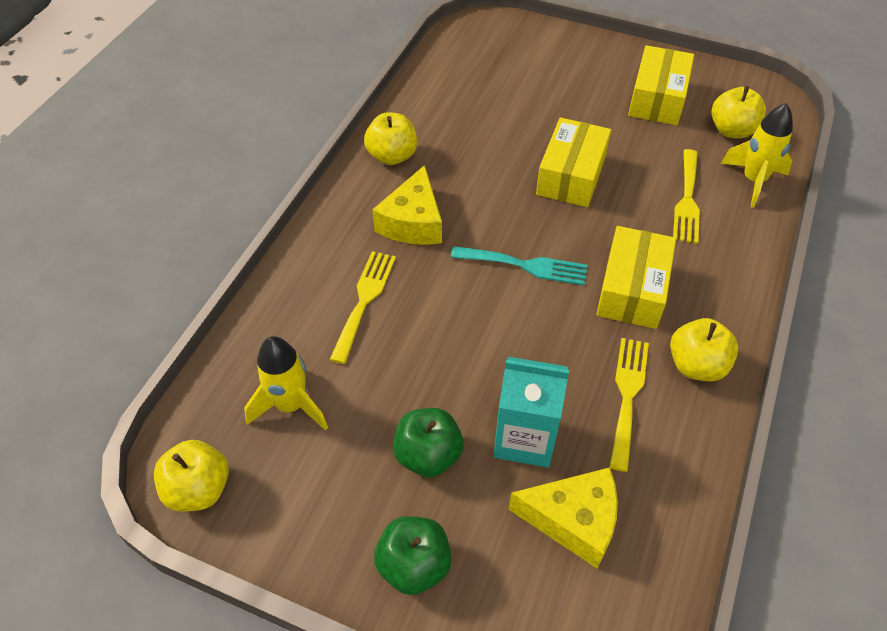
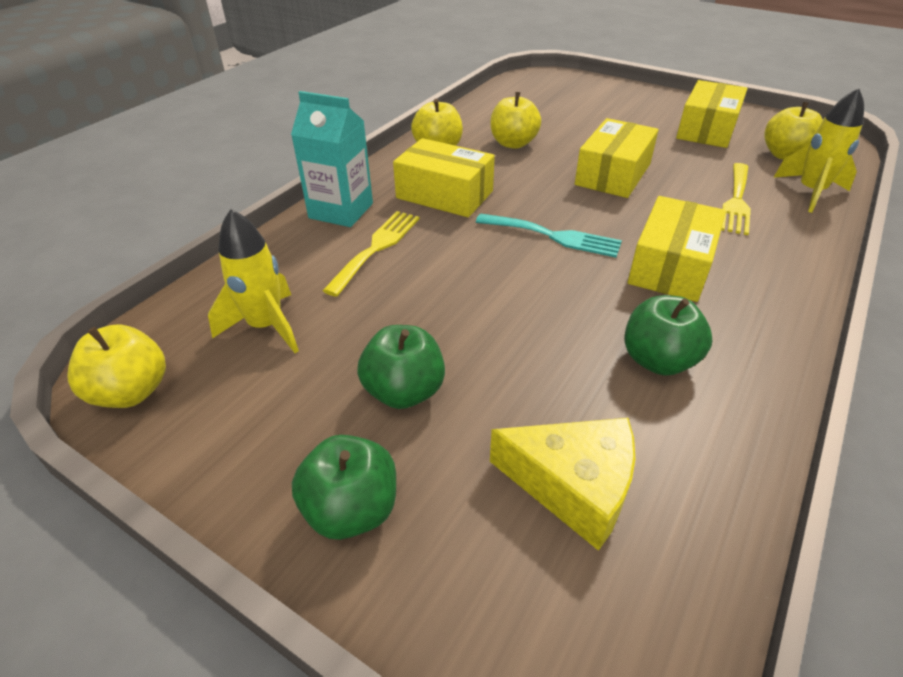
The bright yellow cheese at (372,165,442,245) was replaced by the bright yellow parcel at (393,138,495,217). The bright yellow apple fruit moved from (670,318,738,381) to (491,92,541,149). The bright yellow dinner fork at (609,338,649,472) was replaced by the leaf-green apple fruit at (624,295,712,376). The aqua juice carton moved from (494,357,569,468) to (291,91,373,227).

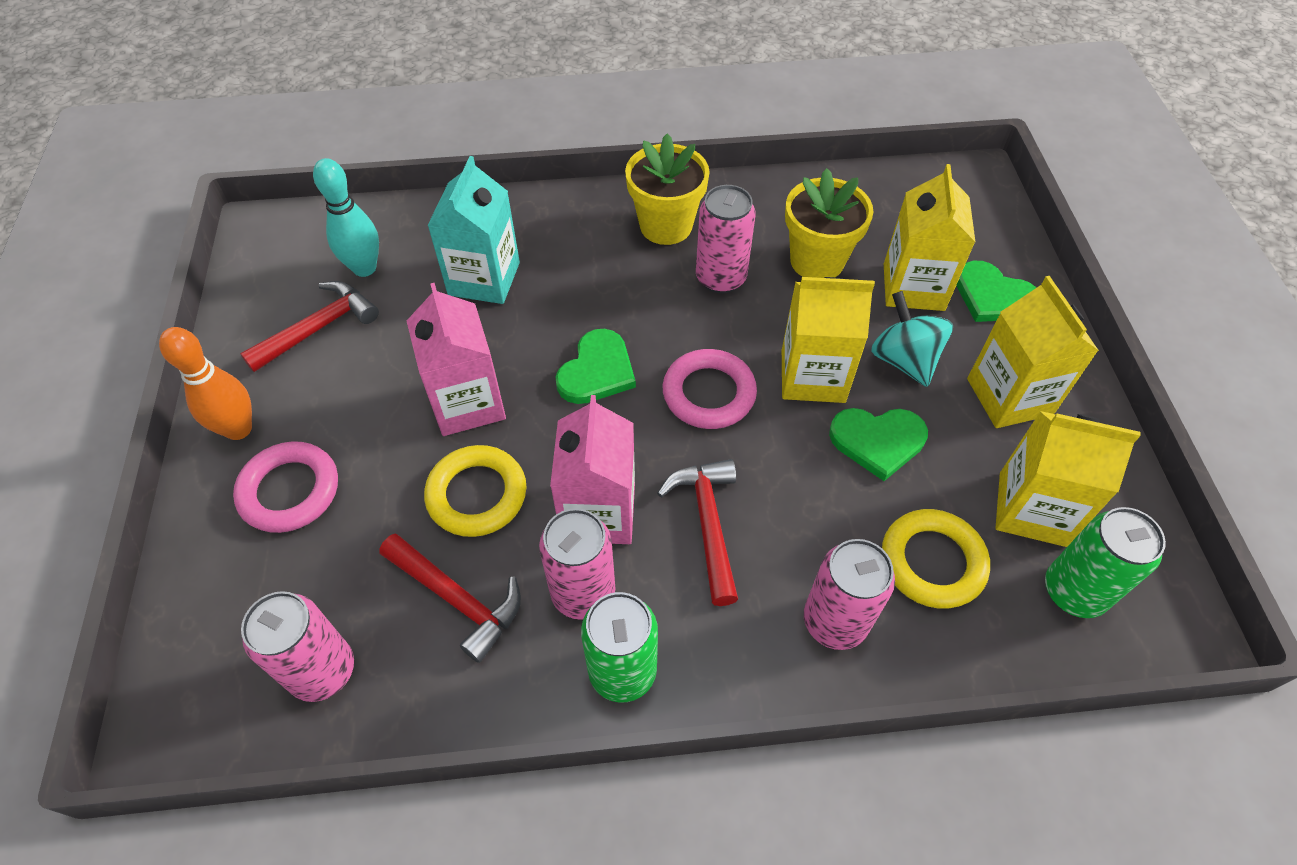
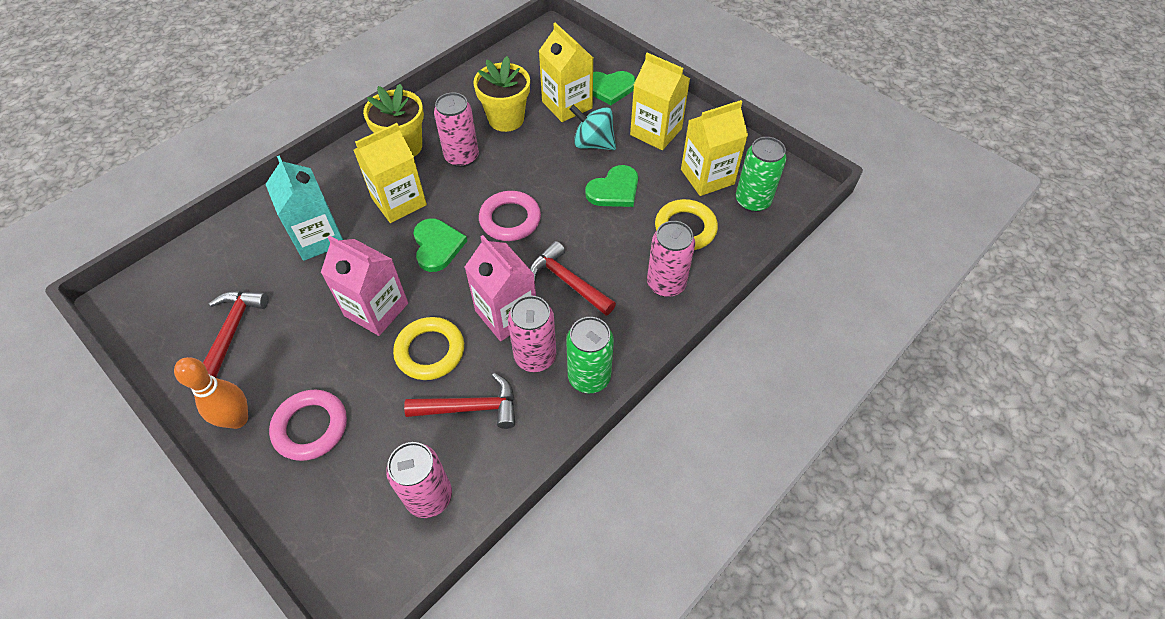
The aqua tenpin at (313,158,379,277) disappeared. The bright yellow juice carton moved from (782,277,875,403) to (354,123,427,223).

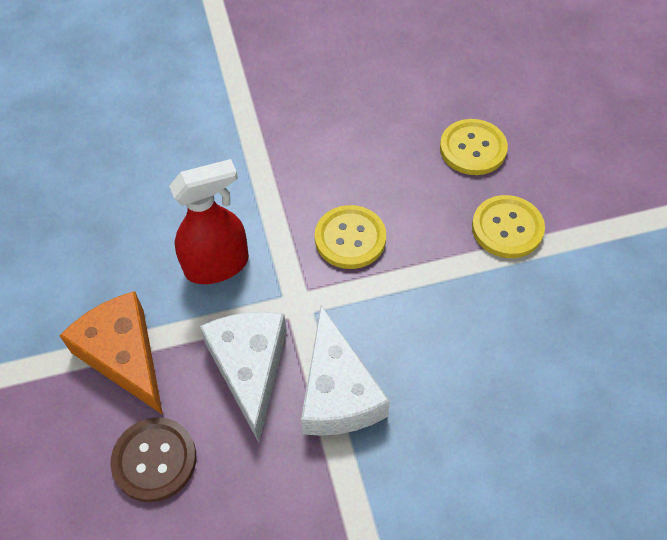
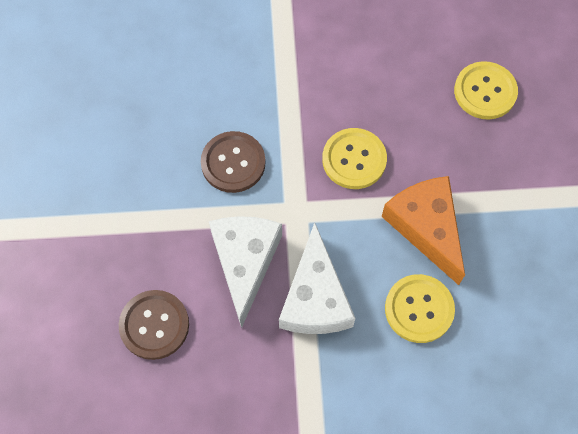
The scarlet spray cleaner at (169,159,249,284) was replaced by the dark brown sewing button at (201,131,266,193). The bright yellow sewing button moved from (472,195,545,258) to (385,274,455,343). The orange cheese moved from (59,291,163,415) to (382,176,465,285).

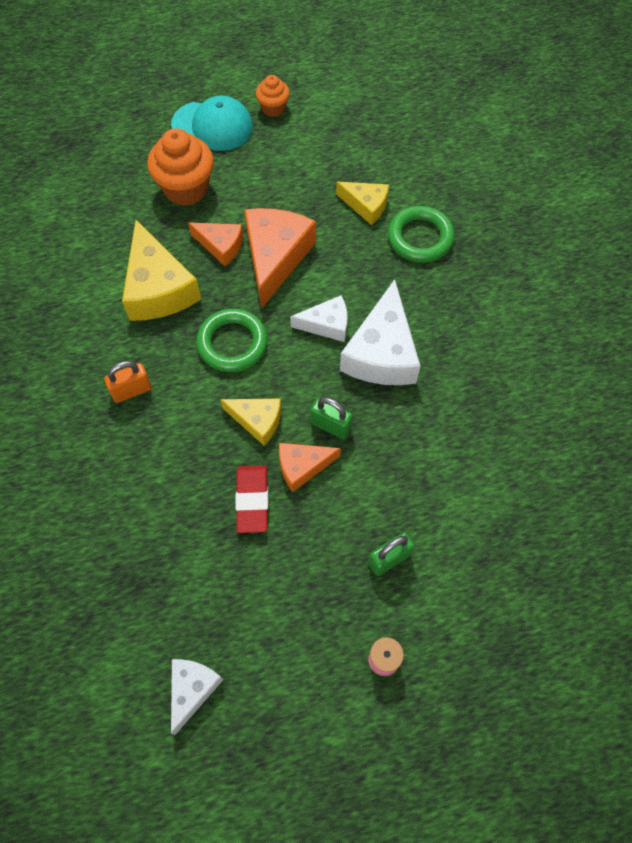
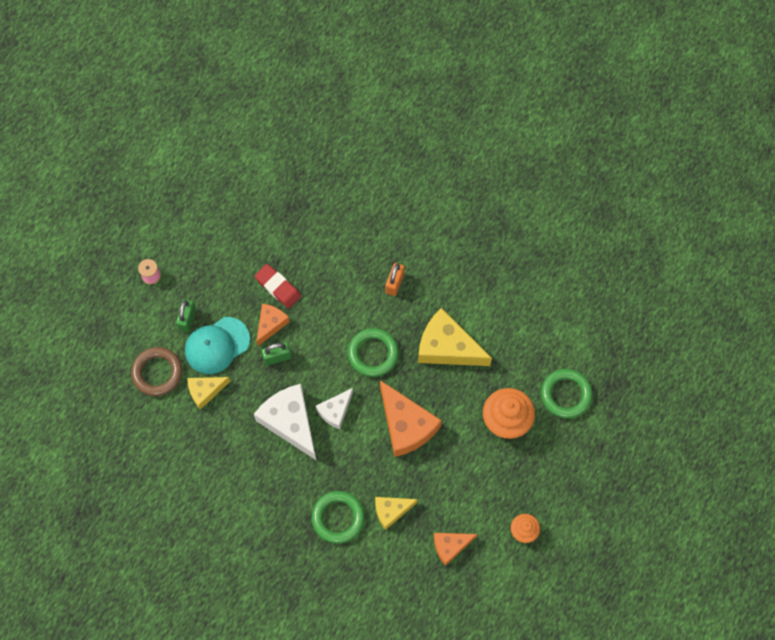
The aqua baseball cap moved from (171,96,253,151) to (185,317,250,374). The orange cheese moved from (188,222,243,266) to (434,533,477,566). The bright yellow cheese moved from (220,398,281,446) to (187,377,230,410). The snow-white cheese at (171,659,223,735) disappeared. The dark brown torus at (131,347,183,396) appeared. The leaf-green torus at (541,369,593,418) appeared.

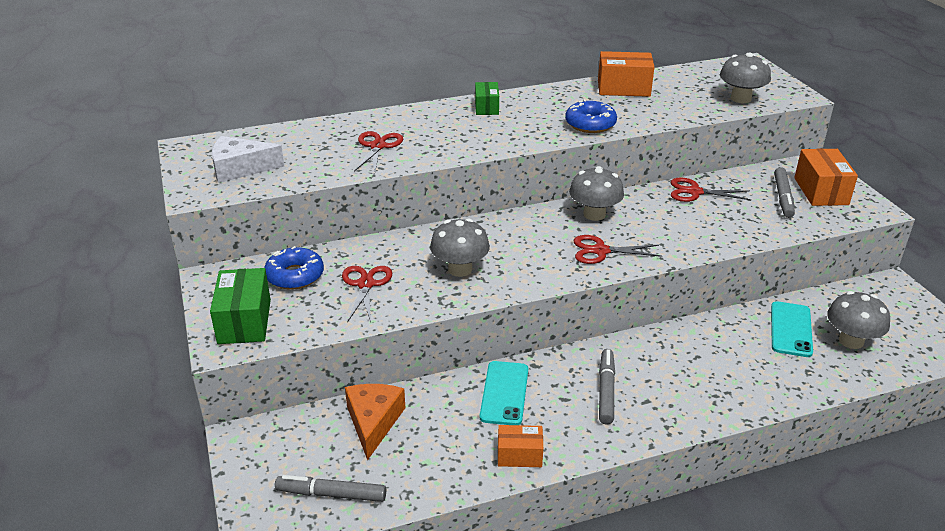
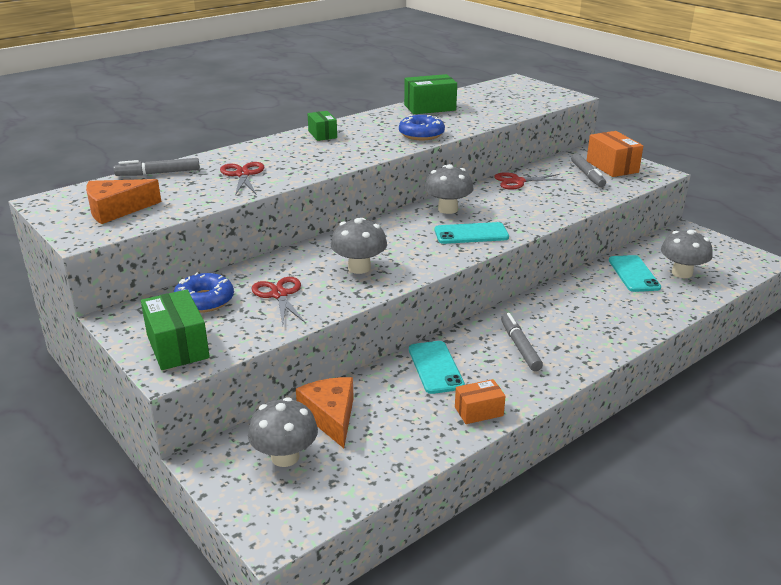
The orange parcel at (598,51,654,97) became the leaf-green parcel at (404,74,457,114). The gray fungus moved from (720,53,771,103) to (248,397,318,467). The snow-white cheese at (212,136,284,183) became the orange cheese at (86,179,161,224). The scarlet pair of scissors at (574,235,662,264) was replaced by the aqua mobile phone at (435,222,509,244). The gray felt pen moved from (275,475,386,502) to (113,158,200,176).

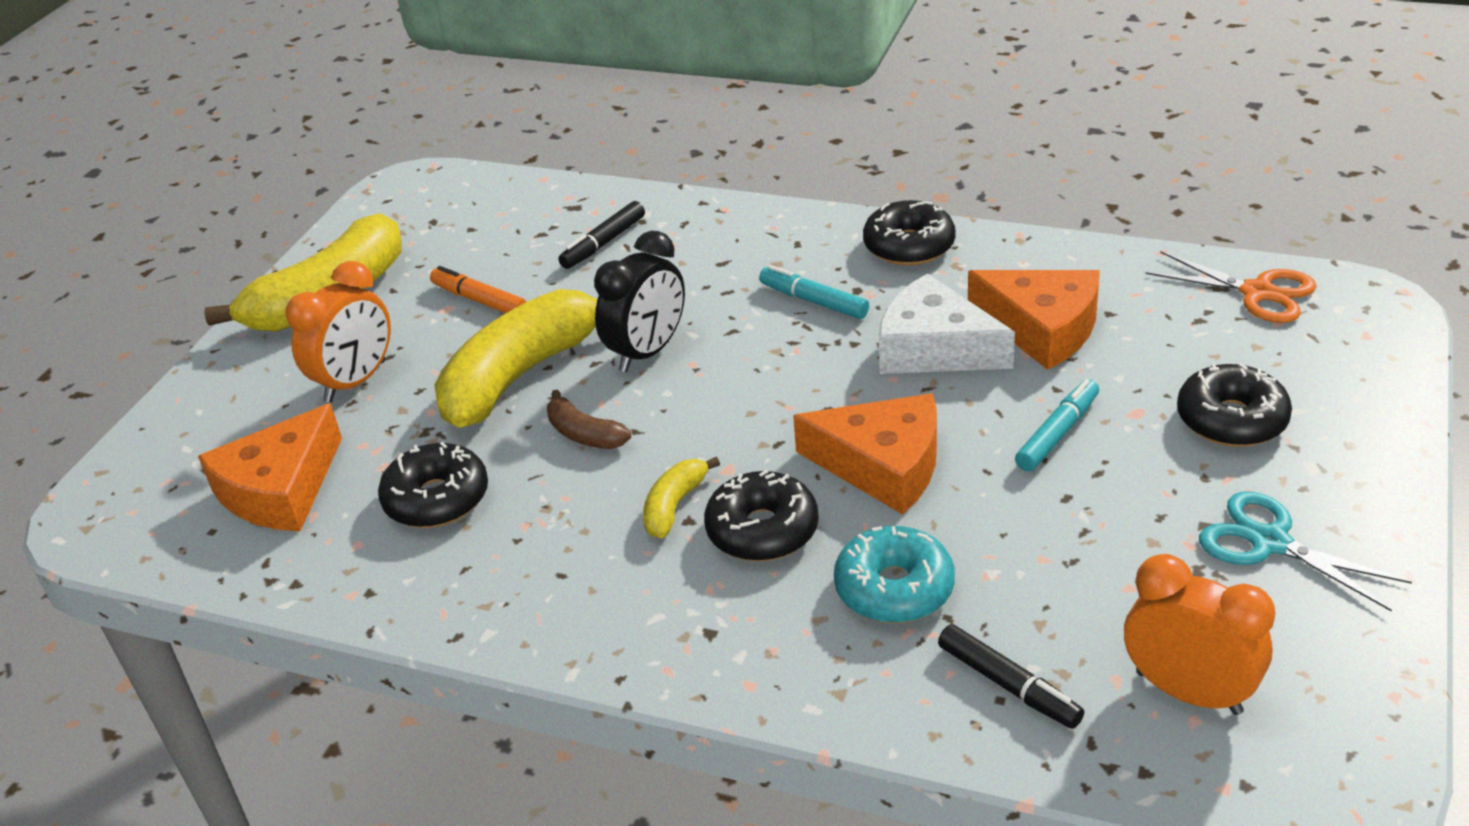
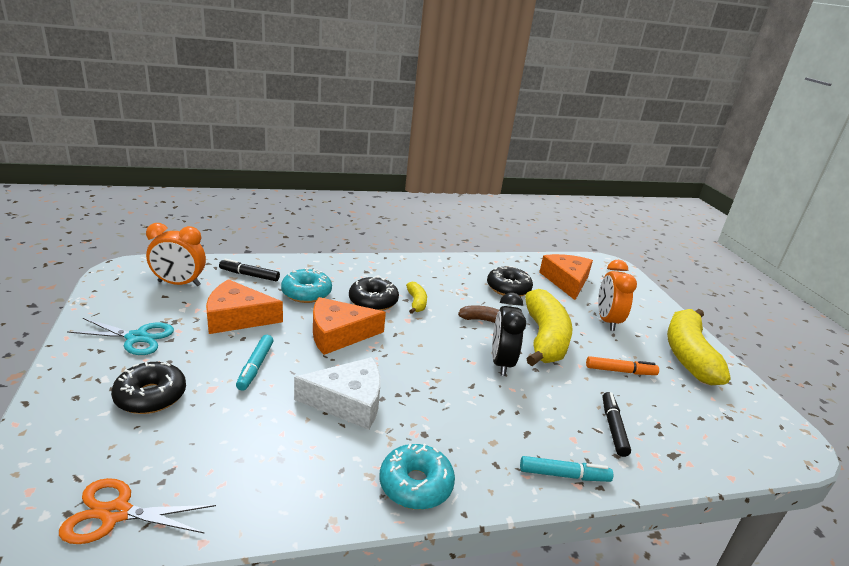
The black glazed donut at (863,200,956,266) became the aqua glazed donut at (380,444,455,510). The aqua felt pen moved from (759,265,869,319) to (520,456,613,482). The orange cheese moved from (968,270,1100,370) to (206,279,283,334).

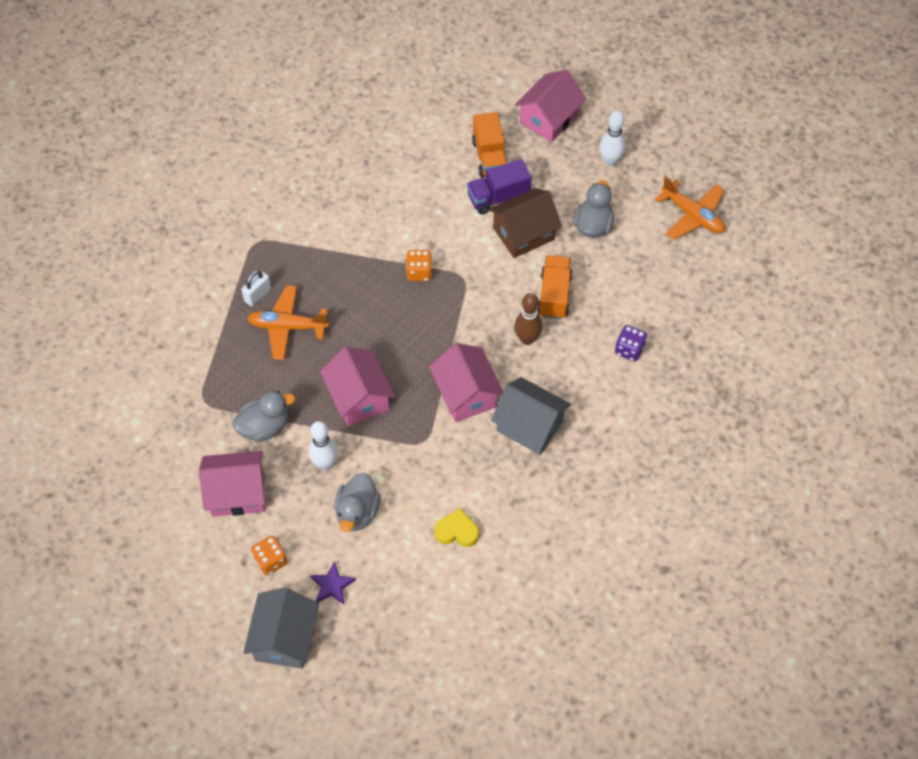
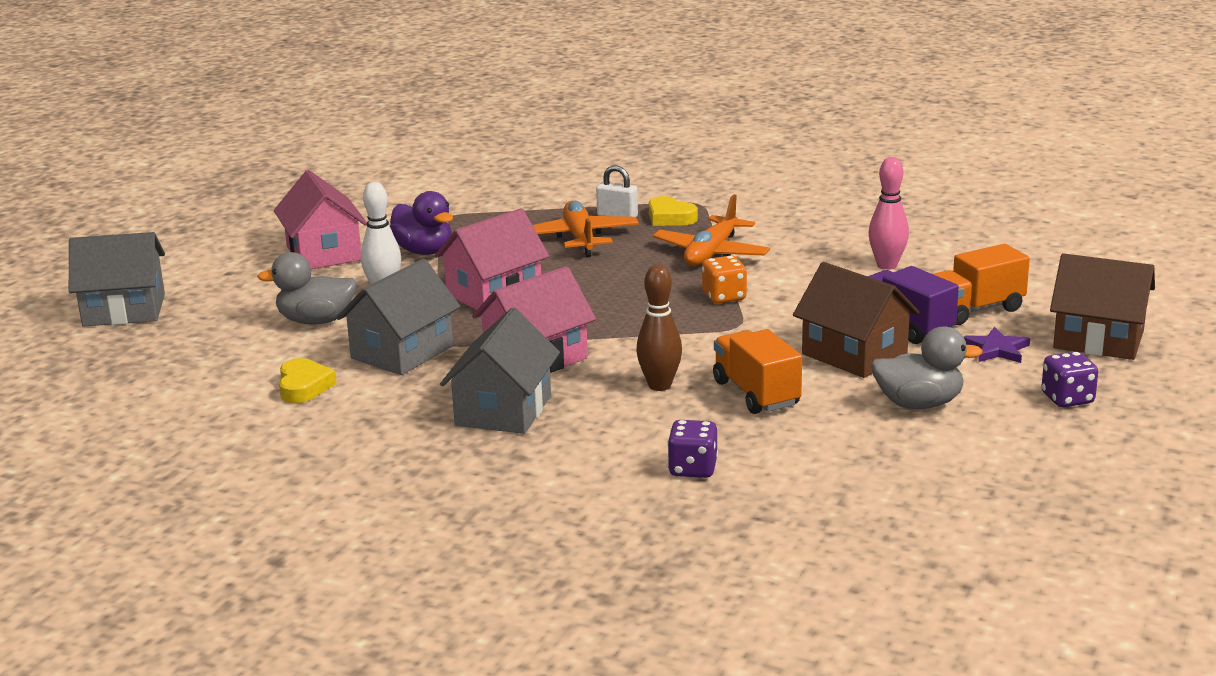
The rosy house at (515,70,586,142) became the dark brown house at (1050,253,1155,360). The snow-white tenpin at (600,110,626,166) was replaced by the royal purple dice at (1041,352,1098,407). The orange plane moved from (655,176,725,240) to (653,194,770,266). The orange truck at (537,255,572,319) turned 105 degrees counterclockwise. The gray toy duck at (232,391,295,442) became the royal purple toy duck at (390,191,453,255). The orange dice at (251,536,287,575) disappeared. The royal purple five-pointed star moved from (310,561,356,604) to (964,327,1030,363). The rosy tenpin at (868,157,909,270) appeared. The bright yellow heart at (649,196,698,226) appeared. The gray house at (336,259,461,375) appeared.

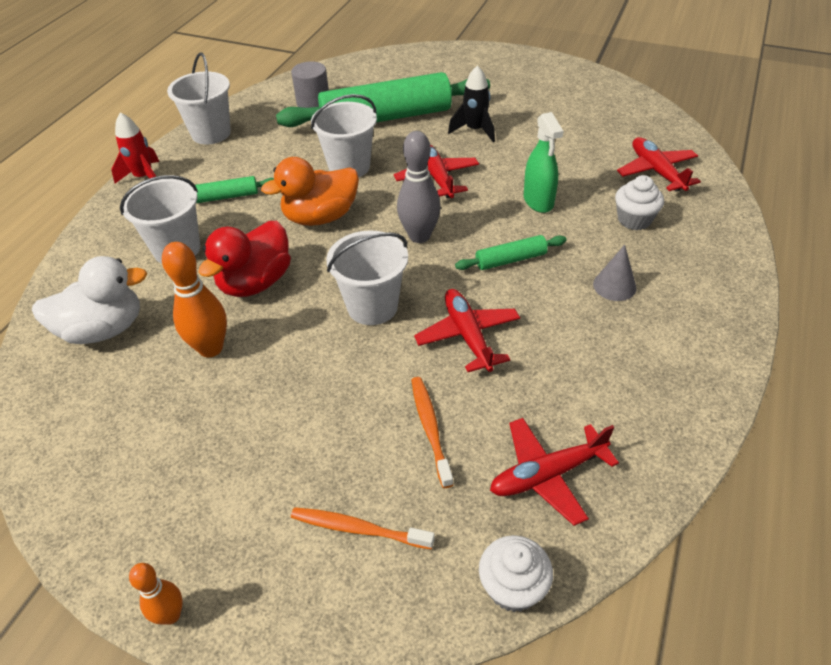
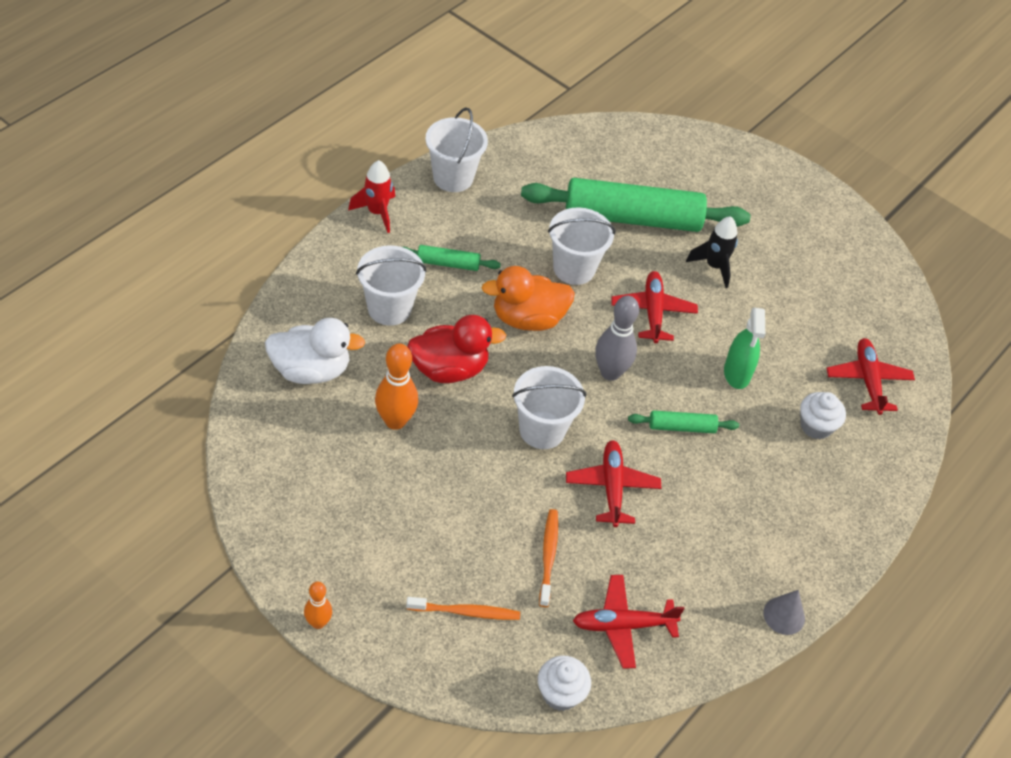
The gray cylinder shape at (291,61,329,108) disappeared. The scarlet toy duck at (198,221,291,297) turned 150 degrees counterclockwise. The gray cone moved from (593,245,637,301) to (763,590,805,635). The orange toothbrush at (291,507,435,549) turned 150 degrees clockwise.

